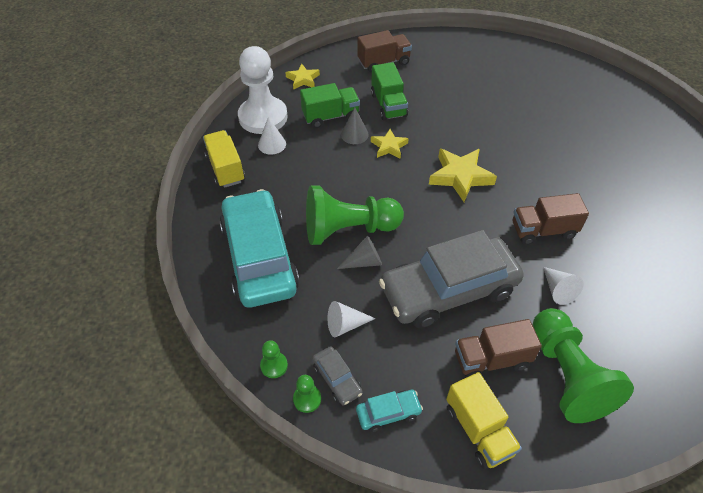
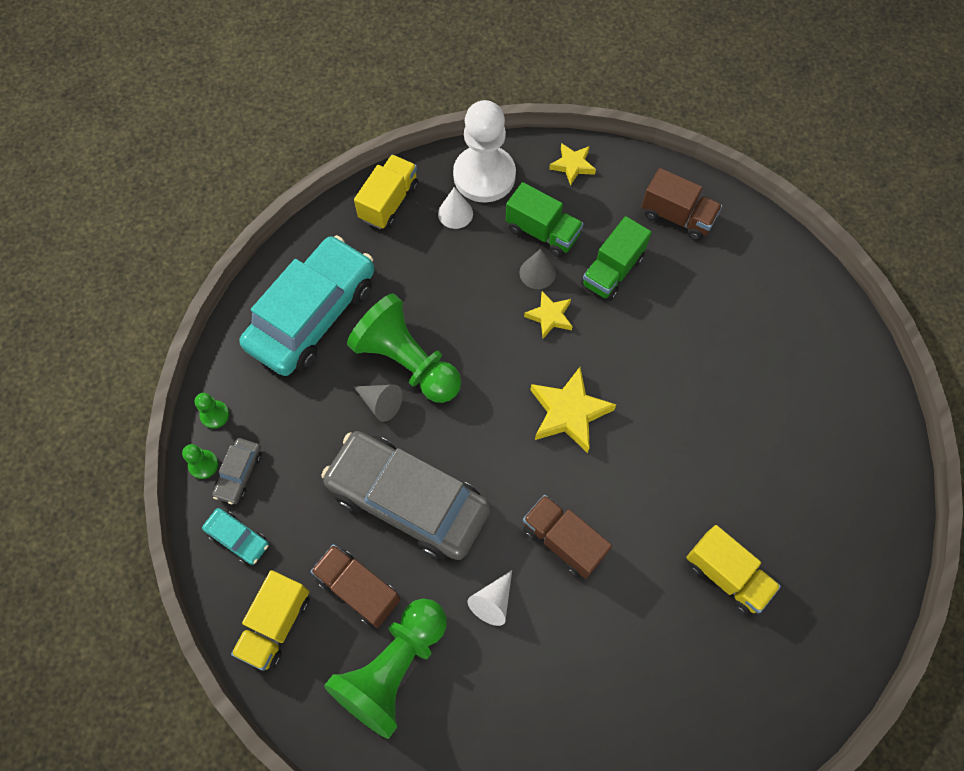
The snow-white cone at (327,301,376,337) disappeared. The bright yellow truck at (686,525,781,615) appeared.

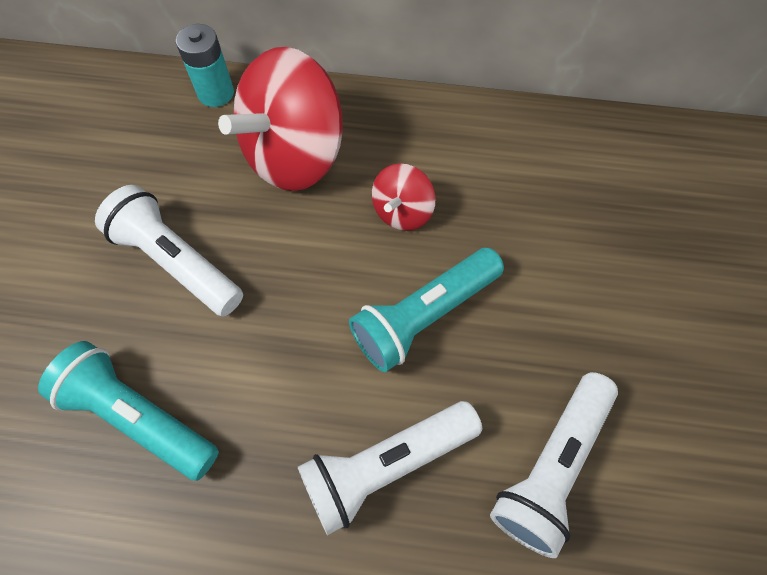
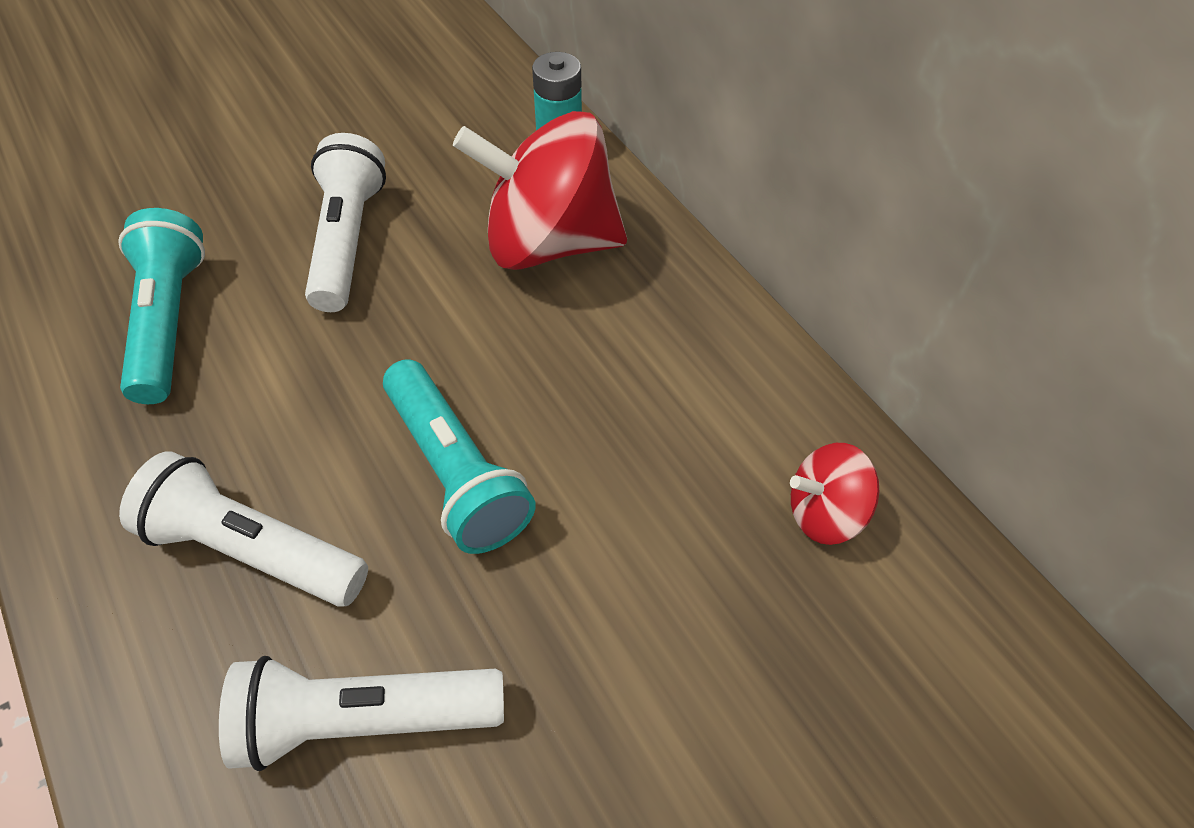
The scarlet toy top moved from (372,163,435,231) to (790,443,879,545). The aqua flashlight at (349,248,504,372) turned 135 degrees counterclockwise.

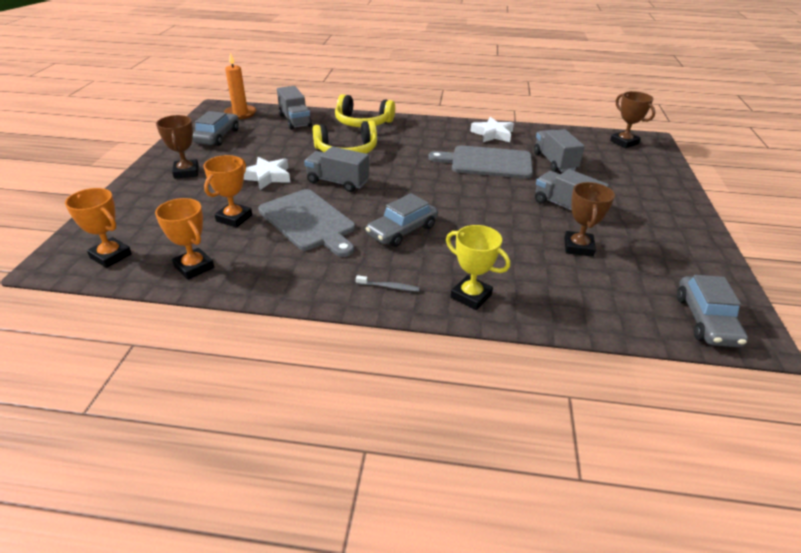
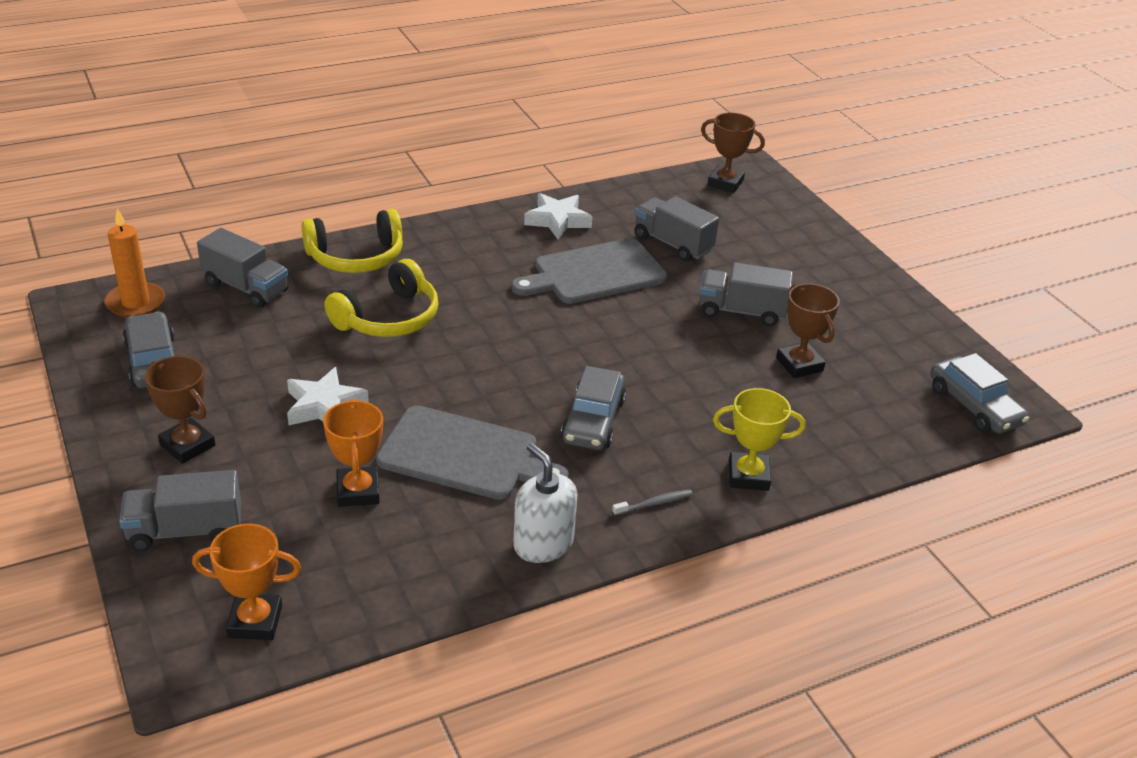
The gray truck moved from (304,146,369,192) to (119,470,241,551). The orange trophy at (155,198,214,280) disappeared. The snow-white soap dispenser at (513,443,577,563) appeared.

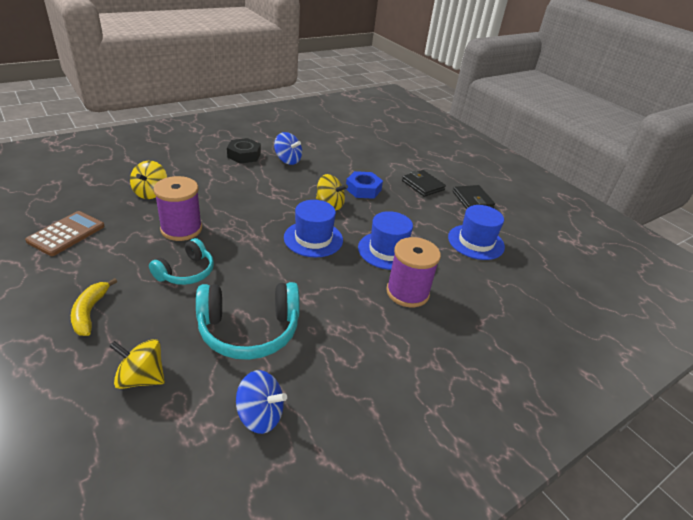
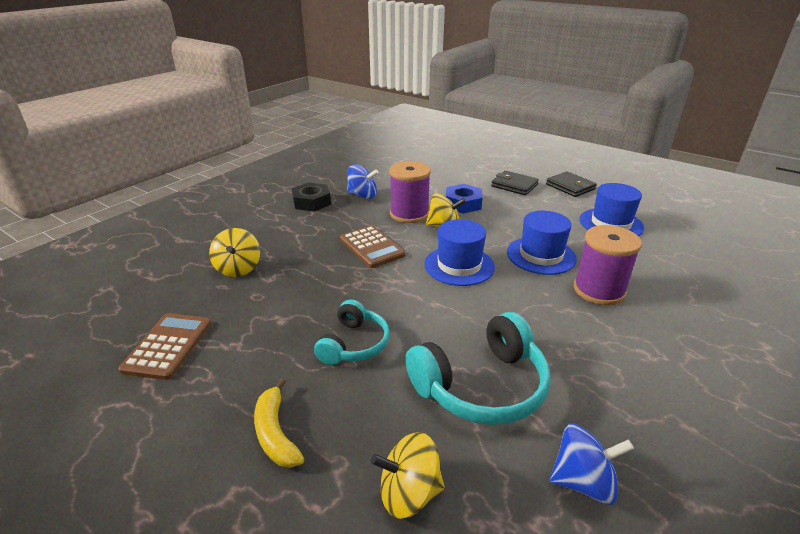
The royal purple spool moved from (153,176,202,241) to (389,161,431,223). The dark brown adding machine at (340,226,405,268) appeared.

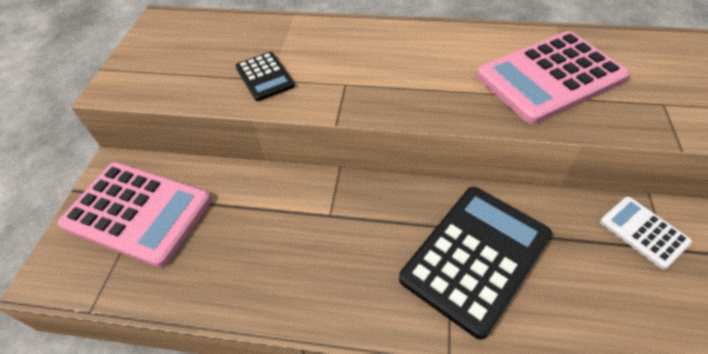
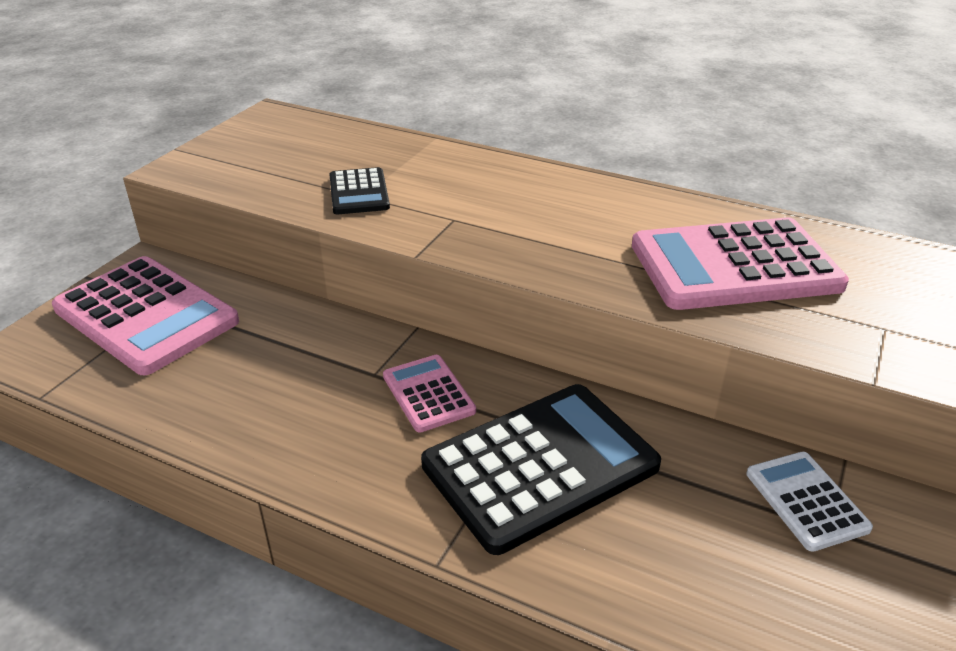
The rosy adding machine at (383,355,476,433) appeared.

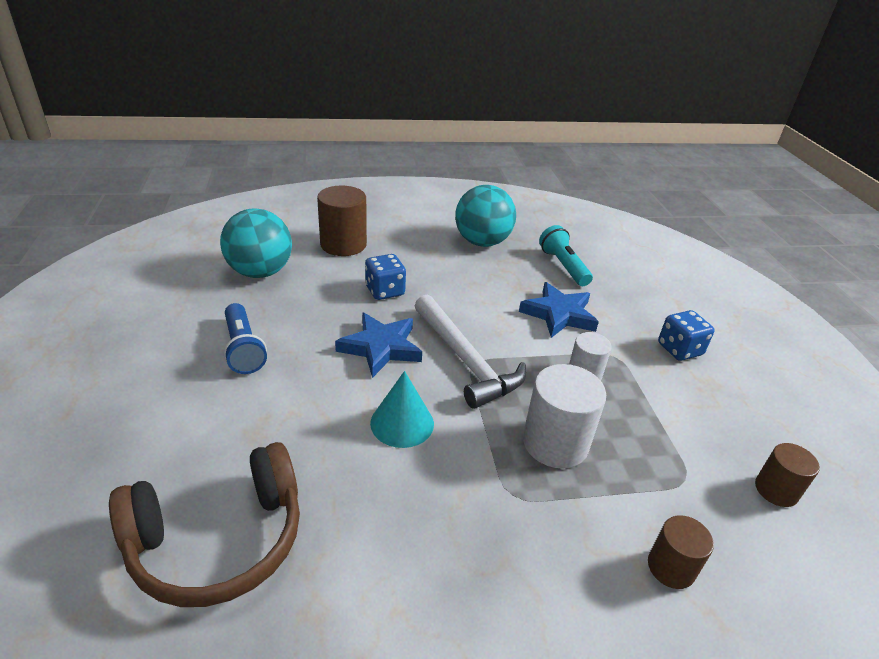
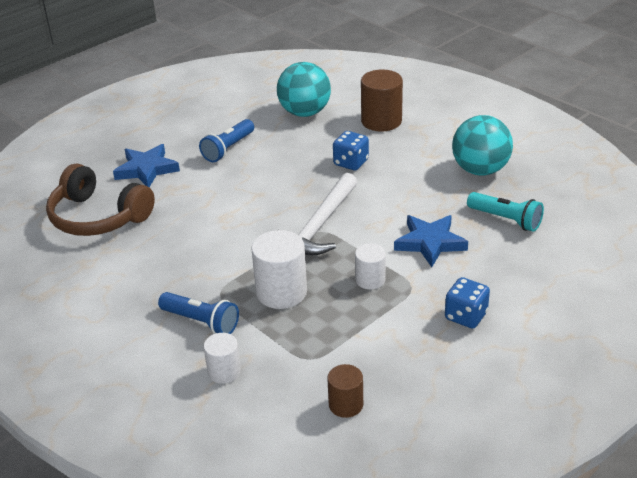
The aqua flashlight at (539,225,593,286) turned 90 degrees clockwise. The cobalt five-pointed star moved from (335,313,422,378) to (113,144,180,187). The aqua cone at (370,371,434,448) disappeared. The dark brown cylinder shape at (648,515,714,589) became the snow-white cylinder shape at (204,333,241,384). The cobalt flashlight at (158,292,239,334) appeared.

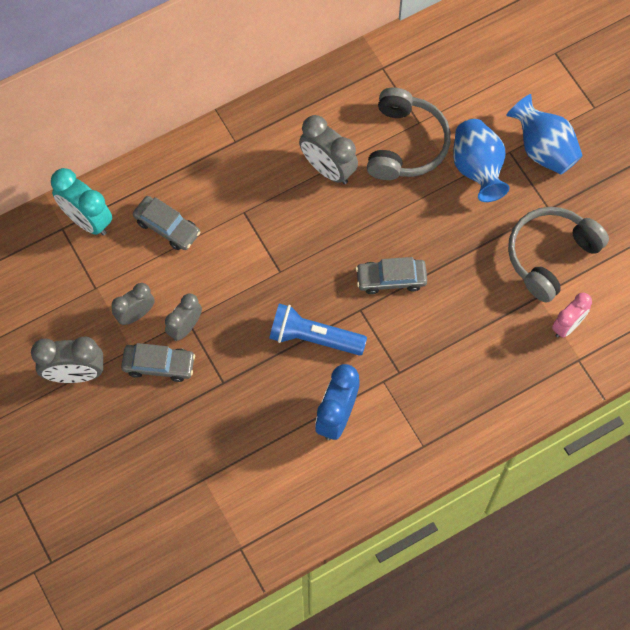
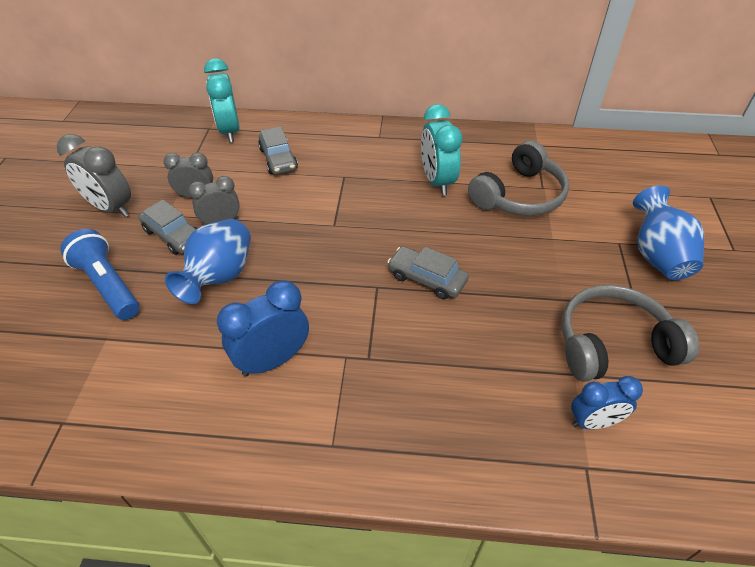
The gray bedside clock at (299,115,358,184) became the aqua bedside clock at (421,104,462,196). The cobalt vase moved from (453,119,510,202) to (165,219,251,304). The rosy bedside clock at (552,293,592,338) became the cobalt bedside clock at (571,376,643,429). The cobalt flashlight moved from (269,304,367,356) to (60,229,140,320).

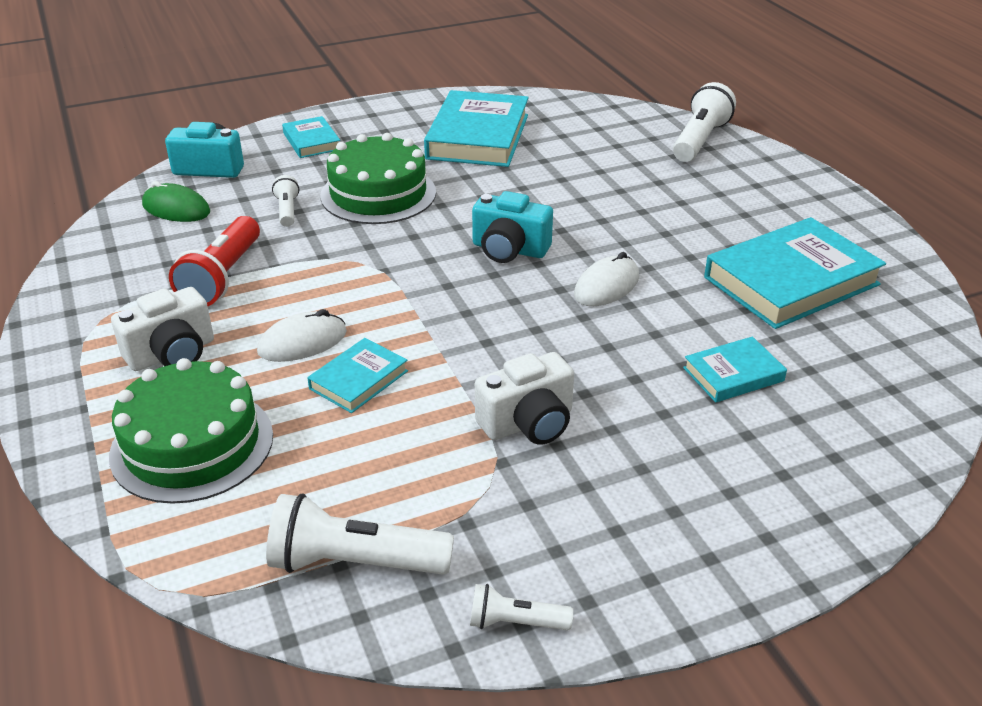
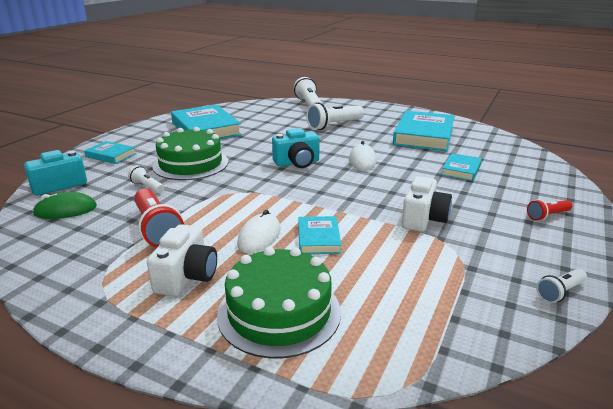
The snow-white flashlight moved from (266,494,454,575) to (306,103,364,130). The scarlet flashlight at (527,199,572,221) appeared.

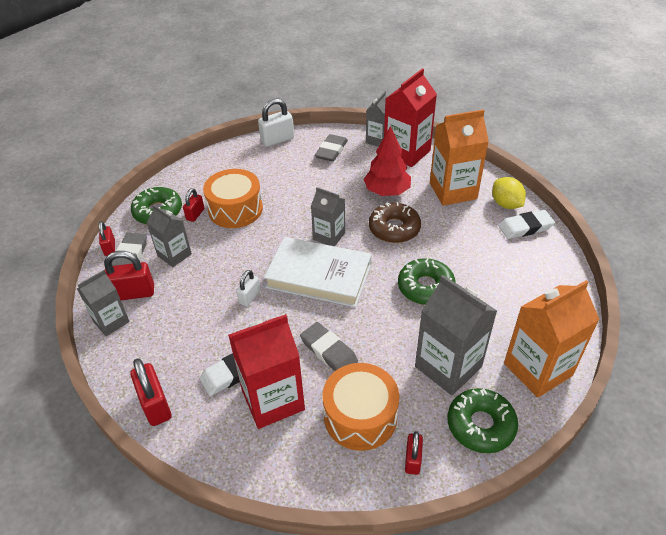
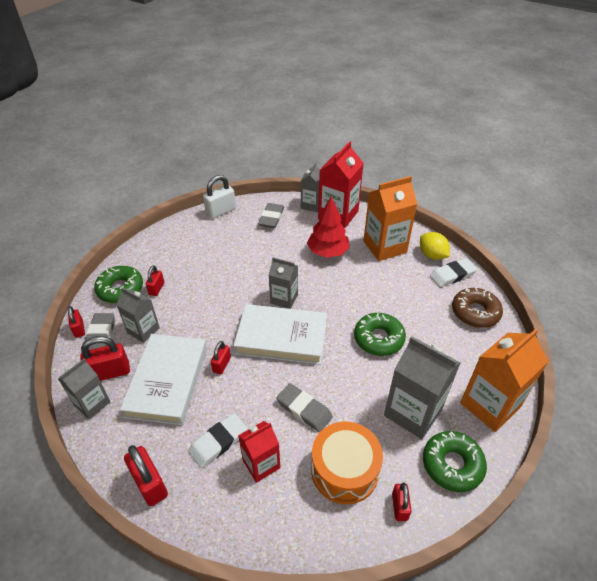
The orange drum at (203,169,263,228) disappeared. The dark brown glazed donut moved from (369,202,421,243) to (452,288,503,328). The snow-white lock at (236,270,261,306) became the scarlet lock at (211,341,231,374). The scarlet juice carton at (228,314,305,429) changed to 0.60 times the size. The snow-white hardcover at (120,334,207,425) appeared.

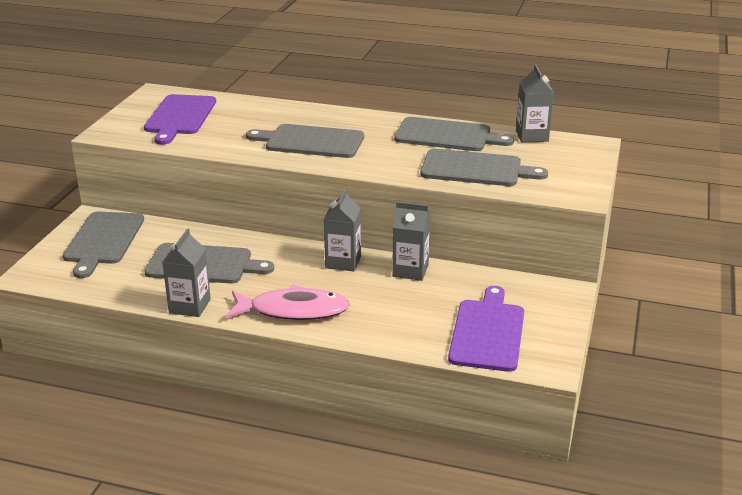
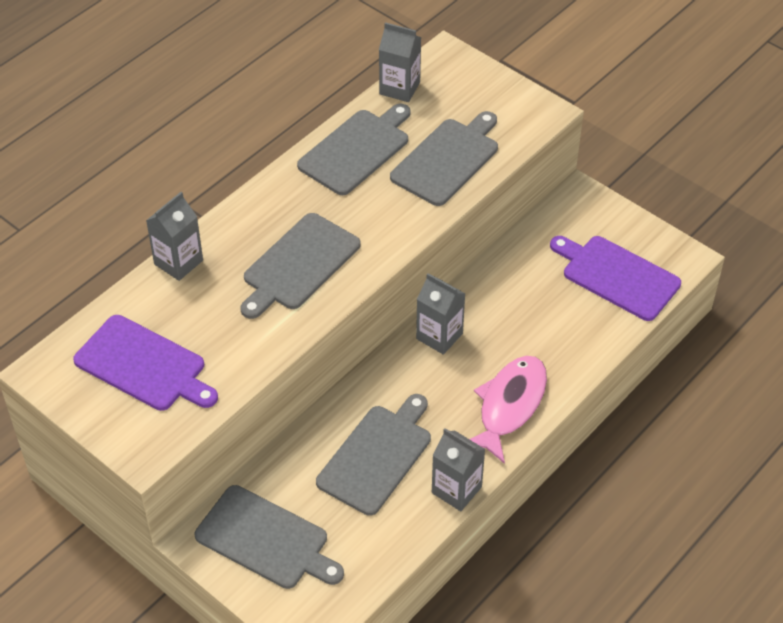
The gray juice carton moved from (392,202,430,281) to (146,192,203,281).

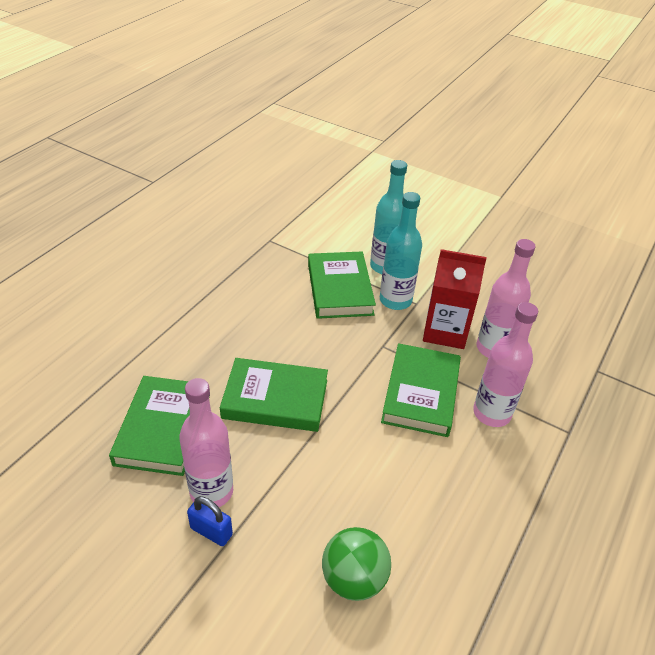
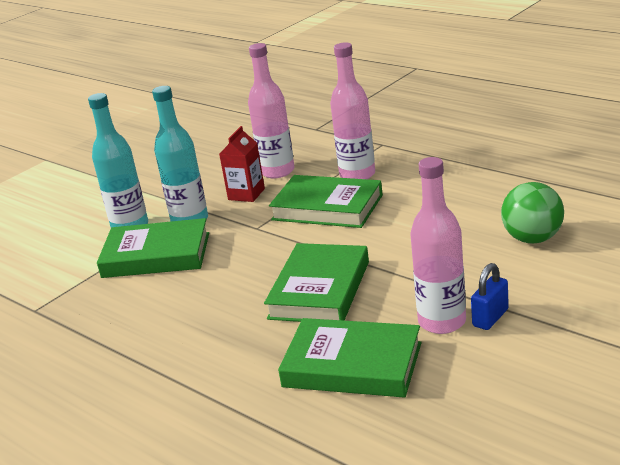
The scarlet juice carton at (423,249,487,349) changed to 0.65 times the size.

